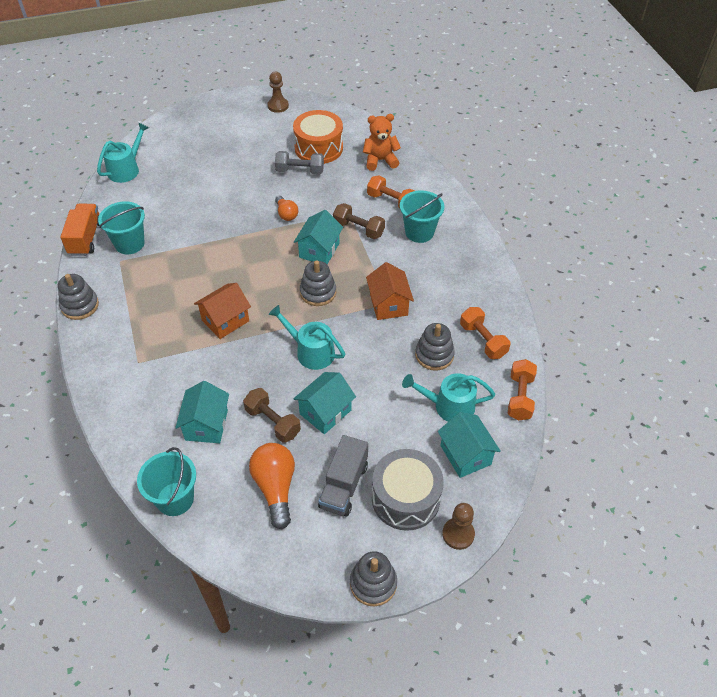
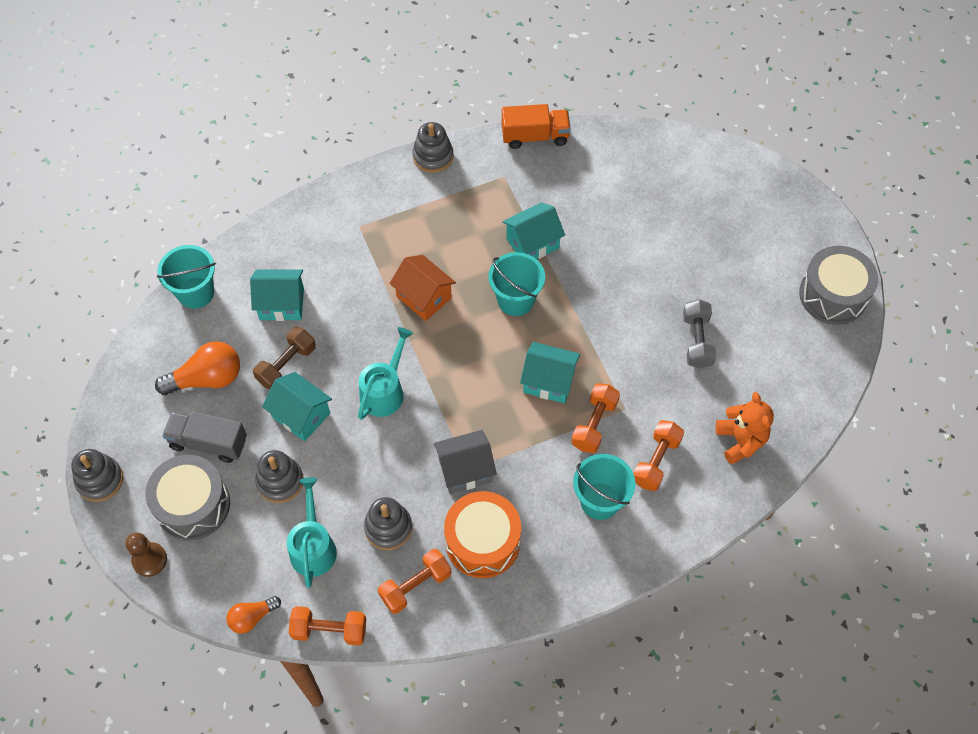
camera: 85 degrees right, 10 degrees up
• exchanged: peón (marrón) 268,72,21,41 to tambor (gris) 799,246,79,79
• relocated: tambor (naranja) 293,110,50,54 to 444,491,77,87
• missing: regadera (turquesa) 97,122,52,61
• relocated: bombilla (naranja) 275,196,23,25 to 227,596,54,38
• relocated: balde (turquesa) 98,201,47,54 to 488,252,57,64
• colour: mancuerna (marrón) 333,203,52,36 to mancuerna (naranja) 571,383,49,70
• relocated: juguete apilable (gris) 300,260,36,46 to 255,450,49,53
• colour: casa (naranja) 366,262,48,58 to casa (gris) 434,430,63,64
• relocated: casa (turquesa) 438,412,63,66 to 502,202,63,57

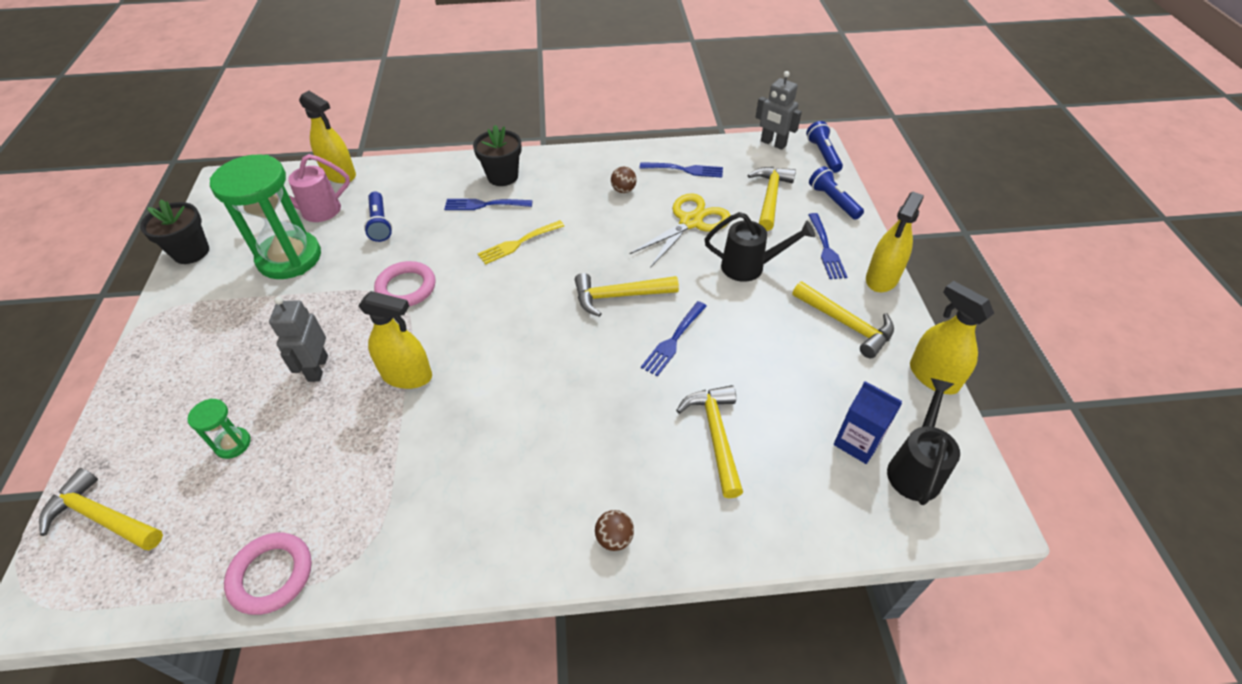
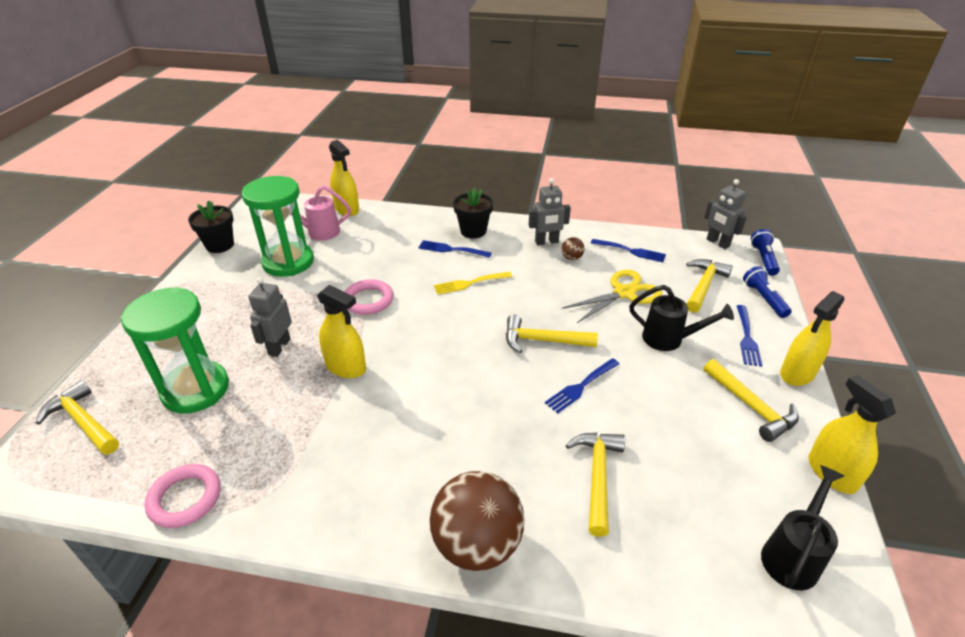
camera: 15 degrees right, 10 degrees down
• missing: lámpara de mano (azul) 364,192,28,50
• missing: cartón de leche (azul) 834,381,68,83
• size: reloj de arena (verde) 187,399,64,60 = 121,287,108,126 x2.27
• size: pelota (marrón) 595,510,39,41 = 430,471,94,100 x2.47
• appeared: robot (gris) 529,178,42,67

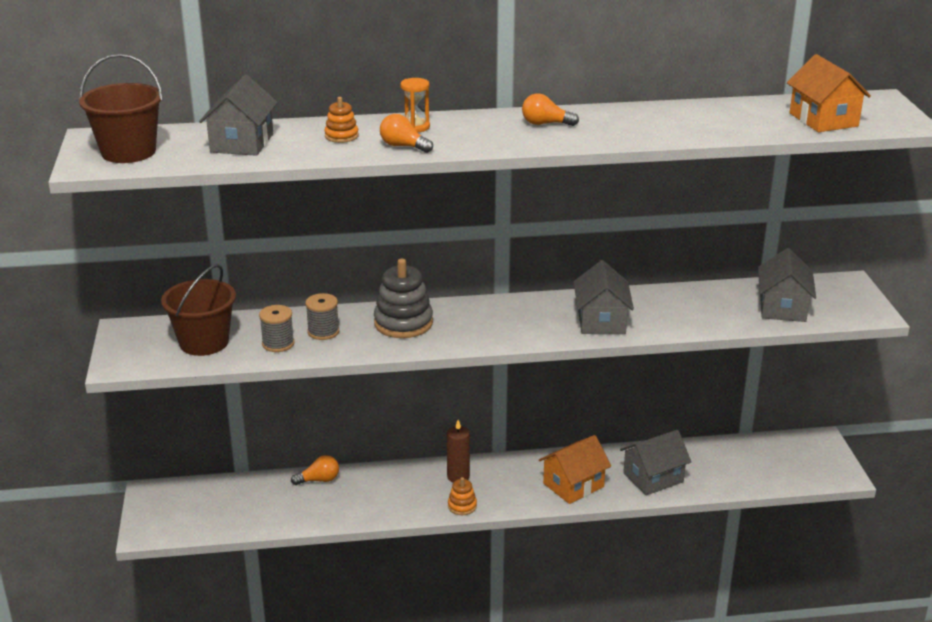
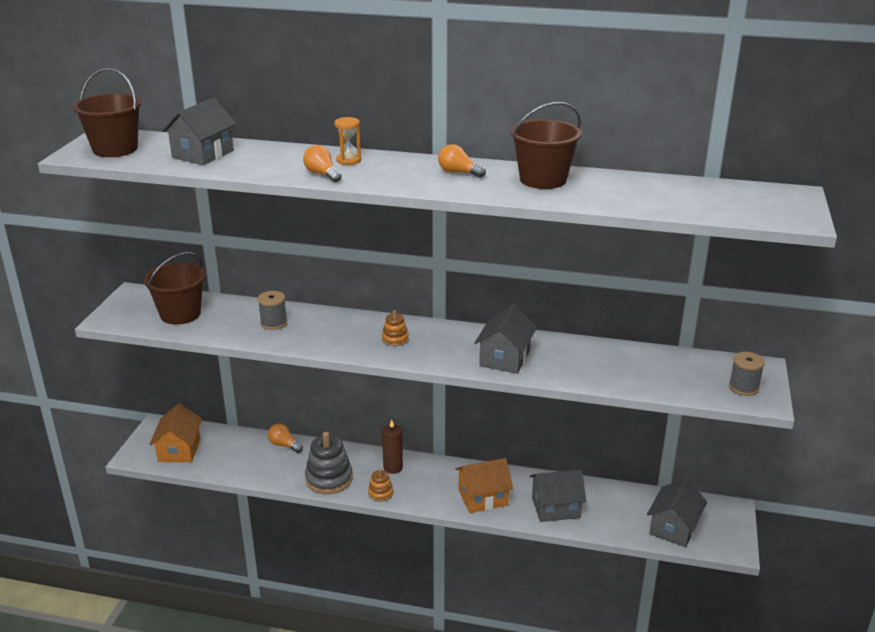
camera: 20 degrees right, 0 degrees up
• relocated: casa (naranja) 787,54,84,78 to 149,403,53,59
• relocated: juguete apilable (naranja) 324,97,35,46 to 382,310,27,36
• relocated: casa (gris) 758,248,58,74 to 647,478,60,69
• relocated: juguete apilable (gris) 374,259,59,79 to 305,432,48,62
• relocated: carrete (gris) 259,305,36,47 to 729,352,36,44
• spun: bombilla (naranja) 291,455,48,30 = 268,424,35,29 150 degrees counterclockwise
• appeared: balde (marrón) 510,102,72,87

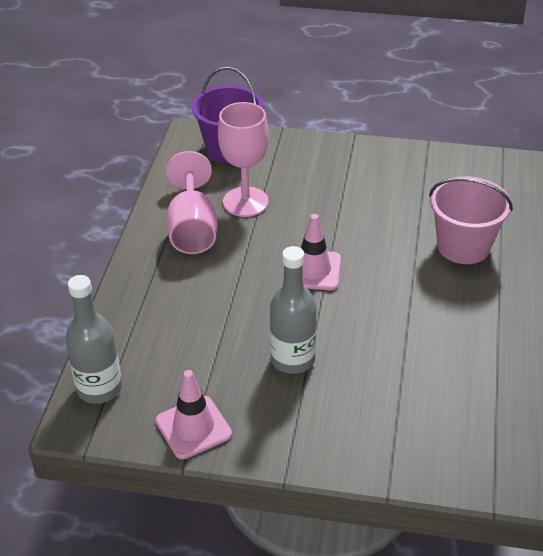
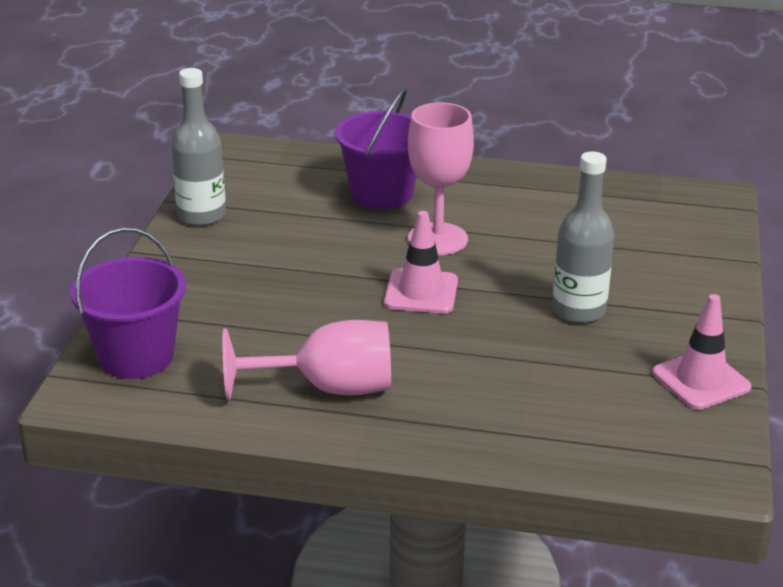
camera: 90 degrees left, 10 degrees down
• relocated: copa (rosa) 218,102,51,115 to 408,103,66,152
• colour: balde (rosa) 429,176,84,88 to balde (morado) 335,88,82,121
• relocated: botella (gris) 65,275,57,129 to 171,68,55,158

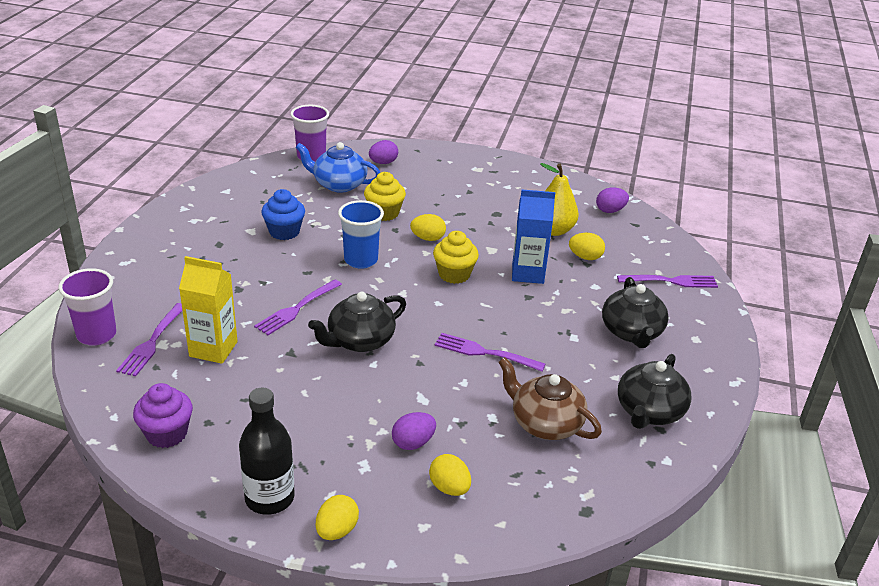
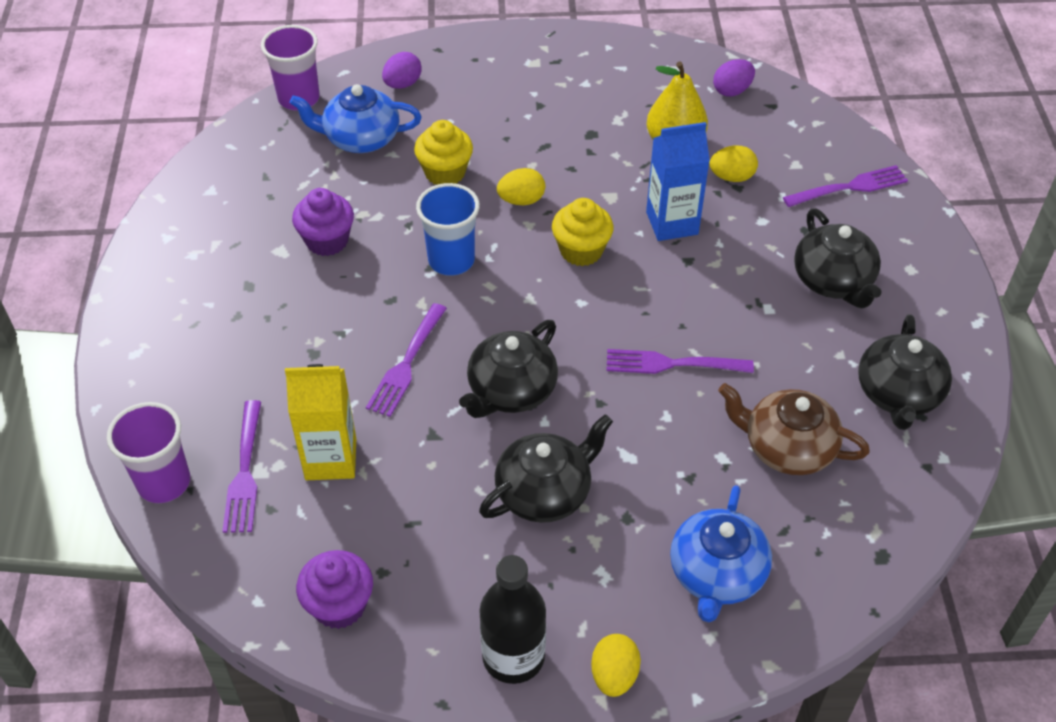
camera: 15 degrees left, 15 degrees up
• colour: magdalena (azul) 261,189,44,51 to magdalena (morado) 292,188,62,68
• missing: huevo (morado) 392,412,44,38
• exchanged: huevo (amarillo) 429,454,42,42 to tetera (azul) 670,485,102,137
• appeared: tetera (negro) 479,414,134,109

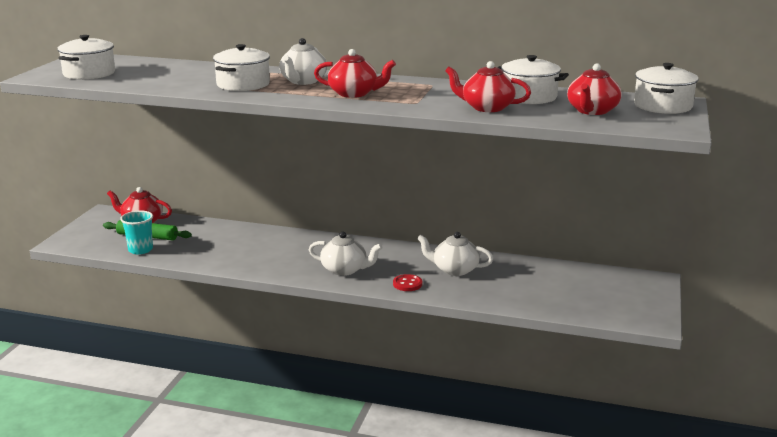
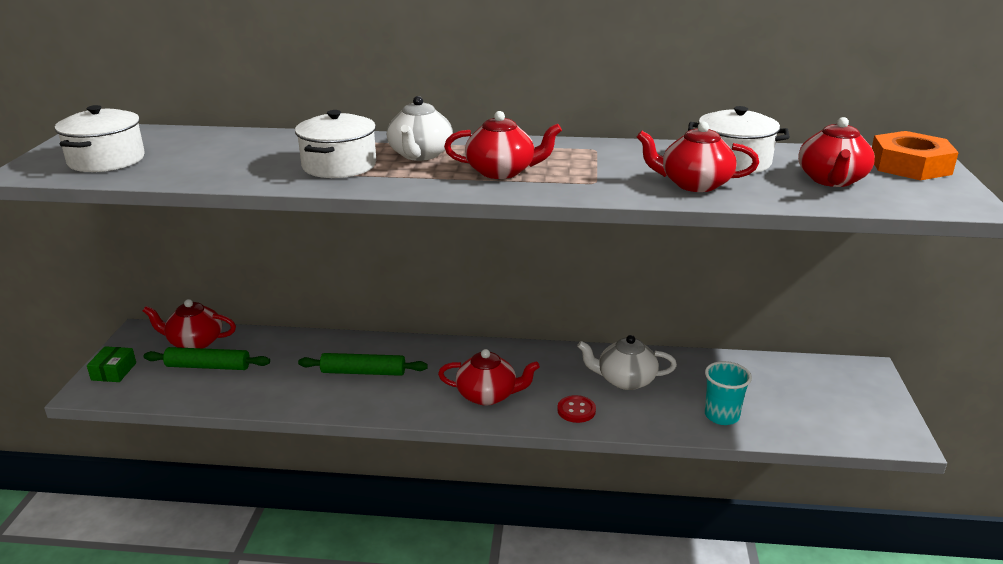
camera: 10 degrees left, 5 degrees up
• exchanged: olla (blanco) 634,63,65,51 to tuerca (naranja) 872,131,87,49
• relocated: vaso (turquesa) 120,211,33,43 to 705,361,47,64
• colour: tetera (blanco) 309,232,74,44 to tetera (rojo) 438,349,102,56
• appeared: caja (verde) 87,346,49,36
• appeared: rodillo (verde) 298,353,130,23

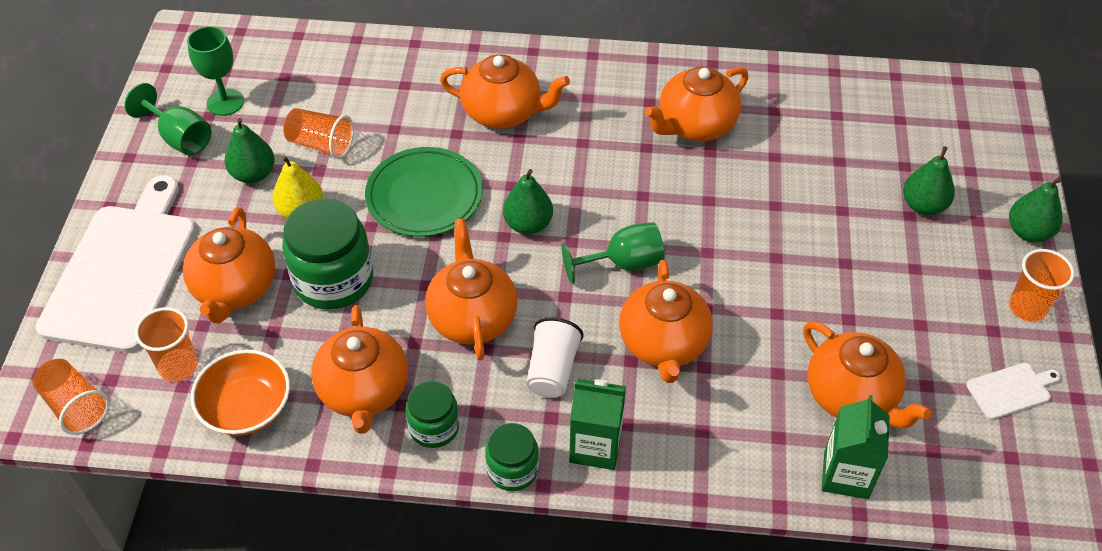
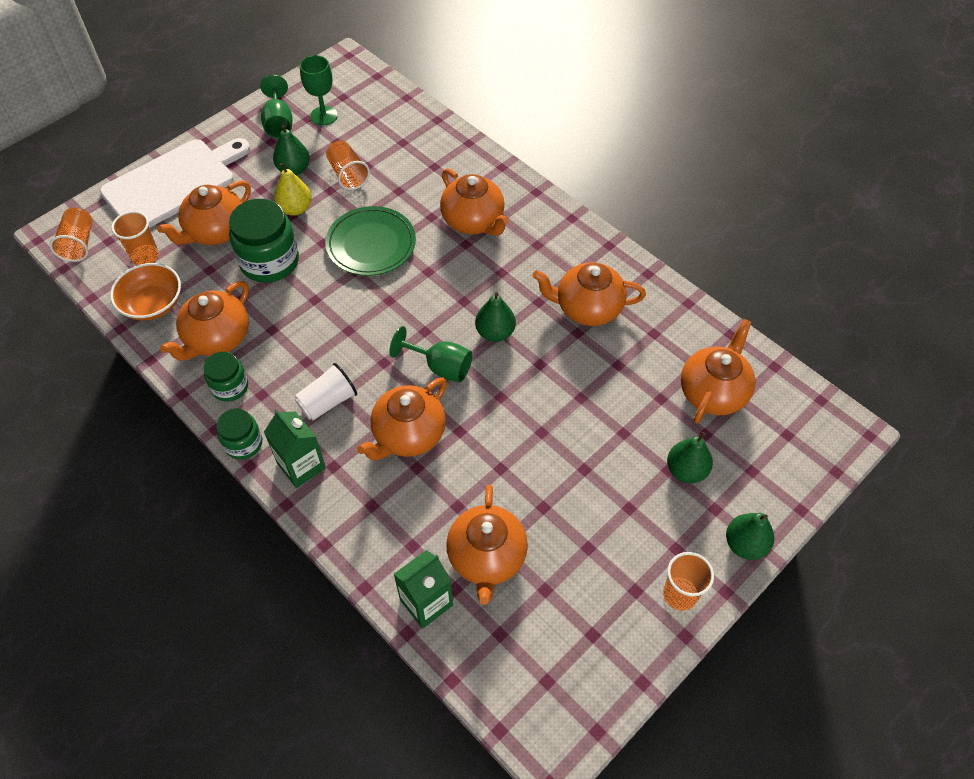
camera: 40 degrees right, 5 degrees up
• relocated: pera (verde) 503,169,50,65 to 475,292,41,50
• relocated: tetera (naranja) 425,218,93,143 to 681,319,75,105
• missing: tabla de cortar (blanco) 966,363,95,57

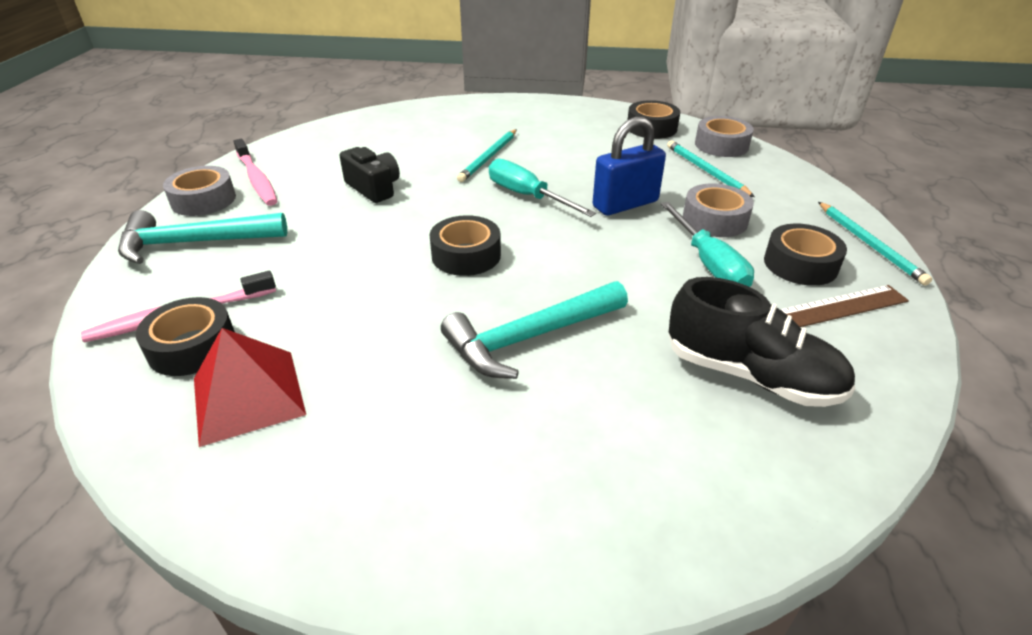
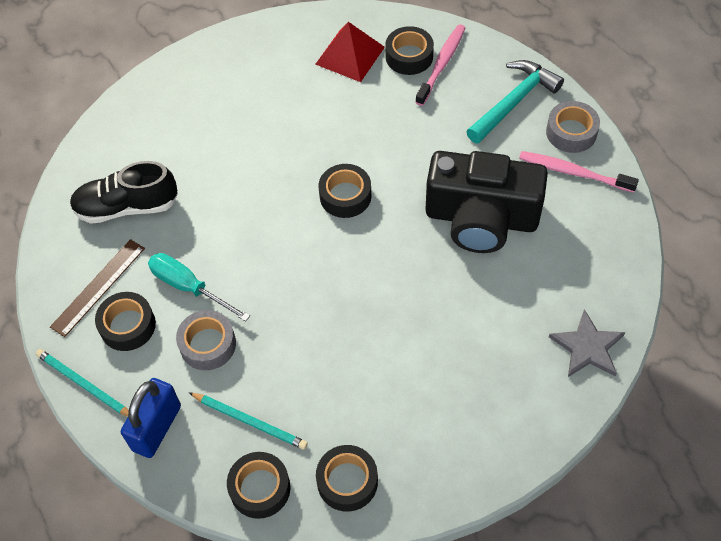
camera: 145 degrees right, 20 degrees up
• colour: cinta adhesiva (gris) 695,116,59,41 to cinta adhesiva (negro) 227,452,63,67
• relocated: candado (azul) 593,117,73,99 to 121,378,60,80
• missing: lápiz (turquesa) 457,129,60,53
• size: cámara (negro) 340,147,60,56 = 425,151,123,102 x2.08
• missing: destornillador (turquesa) 489,159,107,58
• missing: martillo (turquesa) 441,281,187,98
• appeared: estrella (gris) 549,309,76,68

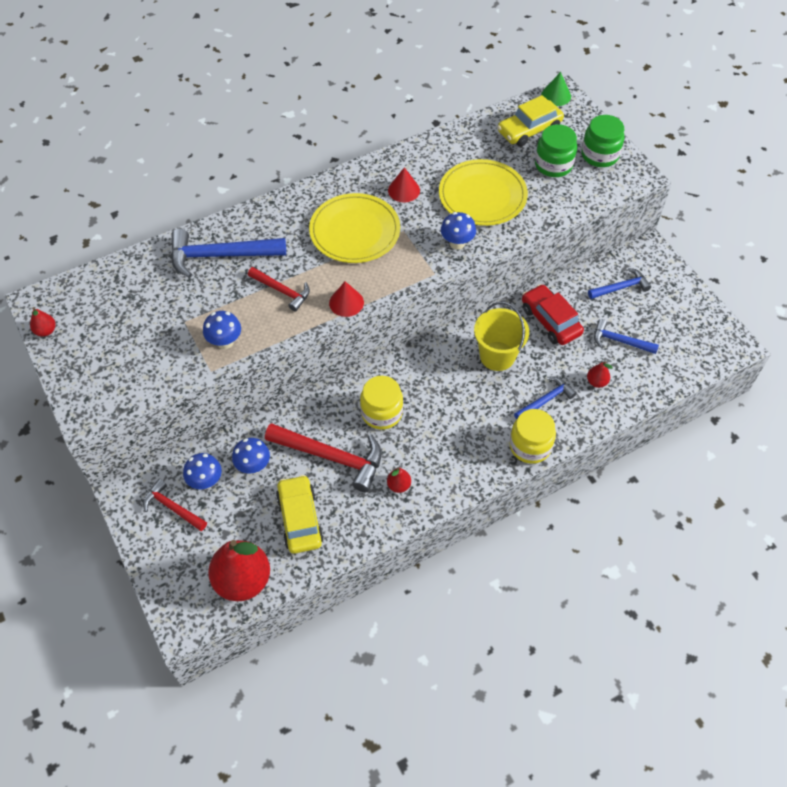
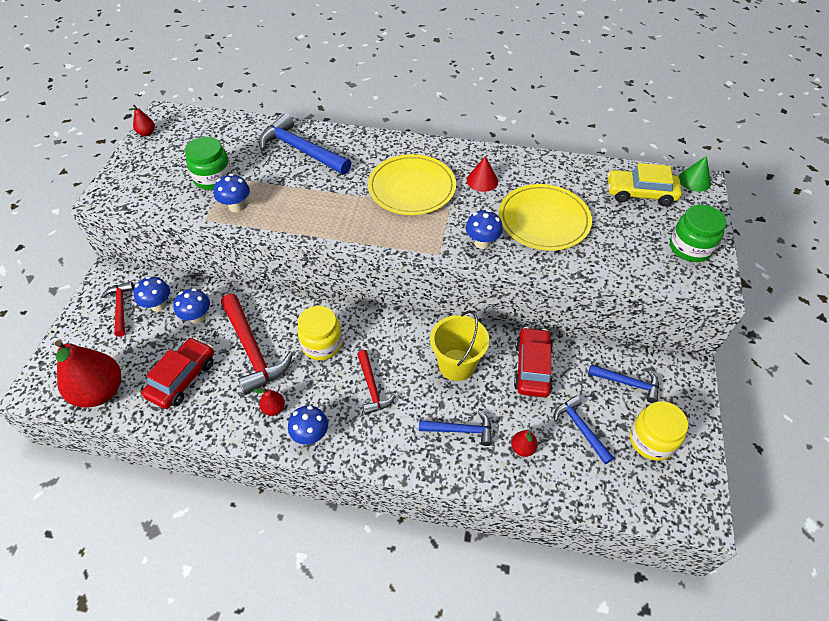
camera: 40 degrees right, 5 degrees down
• relocated: tarro (verde) 535,124,42,53 to 185,137,47,53
• relocated: martillo (rojo) 248,267,62,45 to 357,350,39,65
• missing: cono (rojo) 329,281,35,36
• relocated: tarro (amarillo) 509,409,47,55 to 630,401,58,60
• colour: coche (amarillo) 276,475,48,79 to coche (rojo) 142,337,72,72
• appeared: seta (azul) 288,405,40,40

